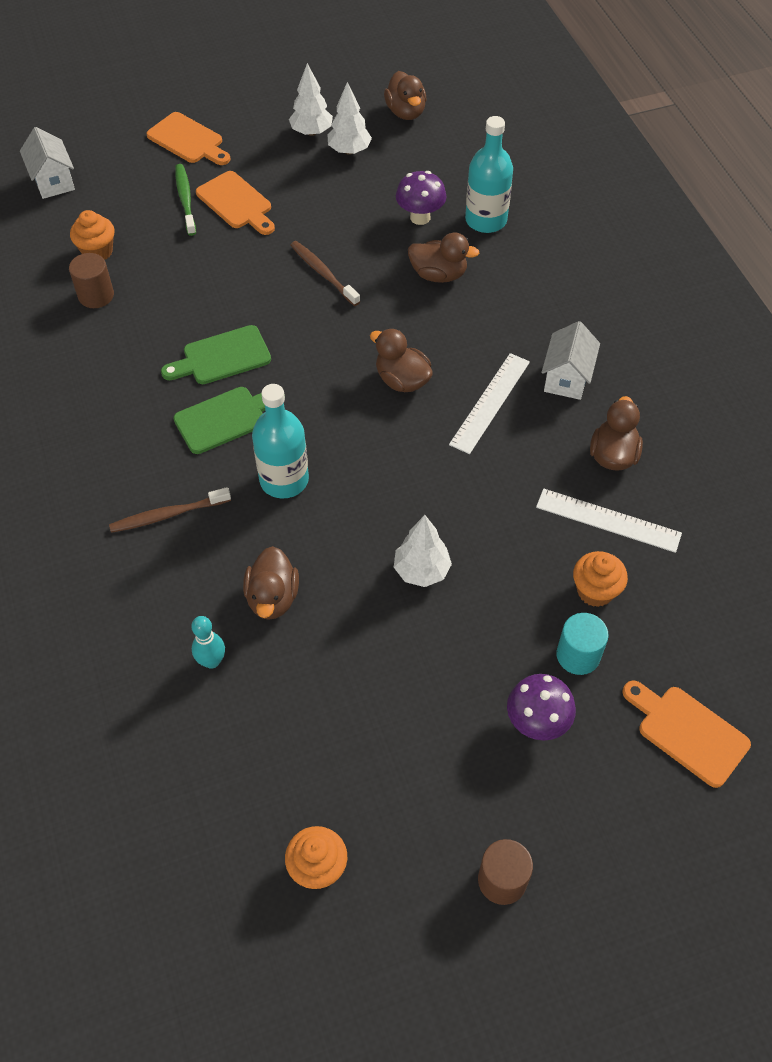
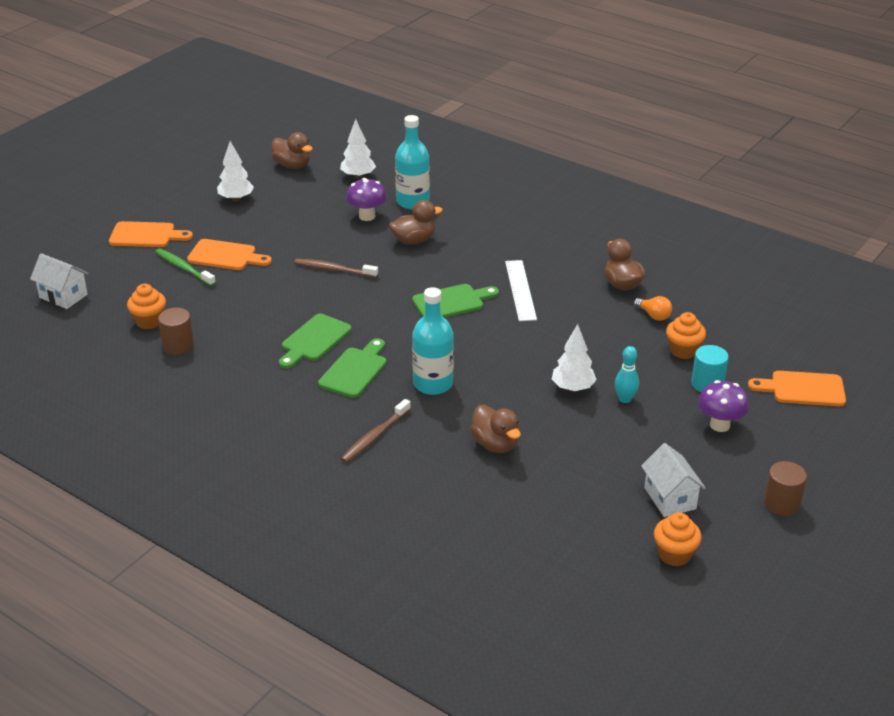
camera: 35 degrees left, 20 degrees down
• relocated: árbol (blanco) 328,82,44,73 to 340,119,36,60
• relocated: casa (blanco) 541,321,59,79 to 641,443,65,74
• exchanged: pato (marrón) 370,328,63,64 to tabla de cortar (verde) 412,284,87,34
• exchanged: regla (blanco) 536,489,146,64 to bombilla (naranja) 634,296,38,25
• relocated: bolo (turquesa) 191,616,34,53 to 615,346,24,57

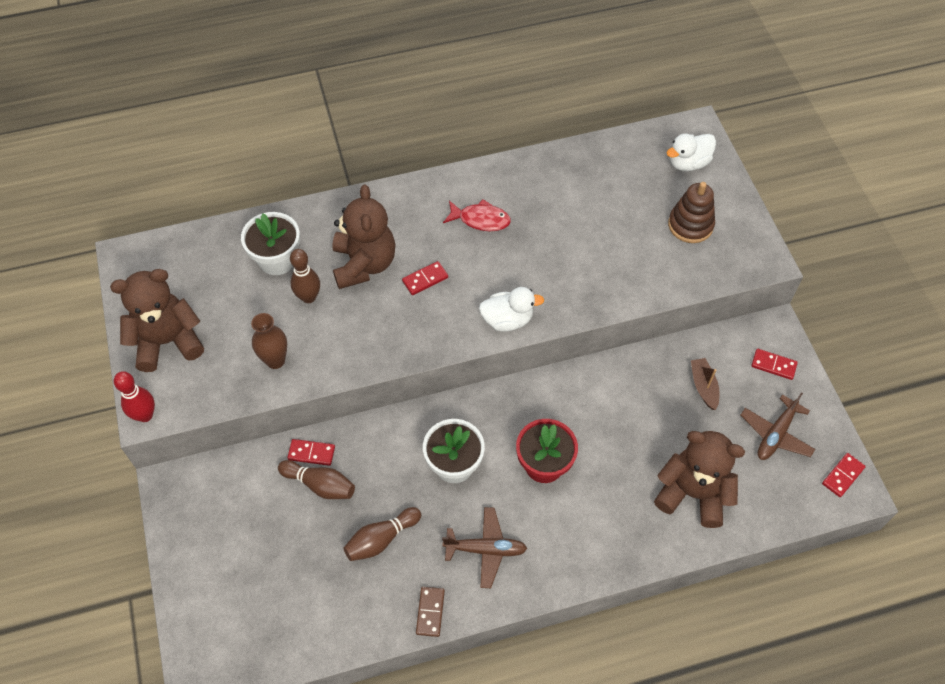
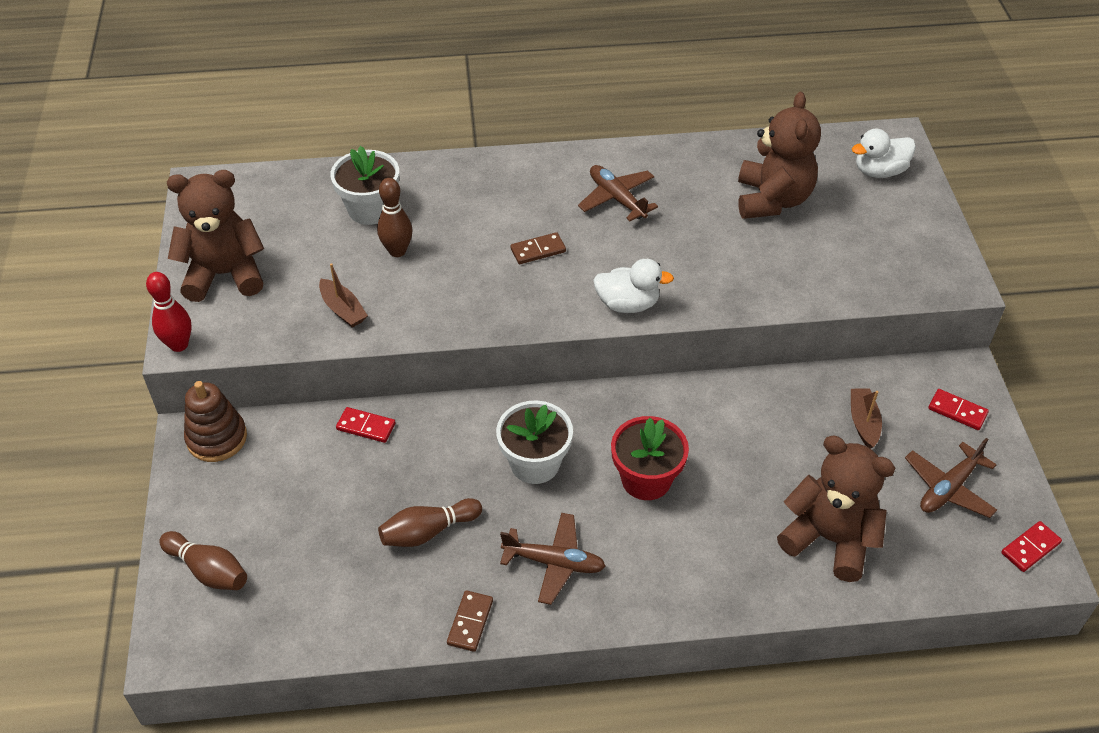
camera: 10 degrees right, 10 degrees down
• relocated: juguete apilable (marrón) 668,182,47,61 to 184,381,63,81
• relocated: osito (marrón) 332,185,64,104 to 738,92,83,127
• exchanged: pez (rojo) 443,199,68,32 to avión (marrón) 578,165,80,56
• colour: ficha de dominó (rojo) 402,261,46,34 to ficha de dominó (marrón) 510,232,56,32
• exchanged: florero (marrón) 251,313,36,56 to barco (marrón) 319,263,49,65
• relocated: bolo (marrón) 278,460,77,39 to 159,531,88,59

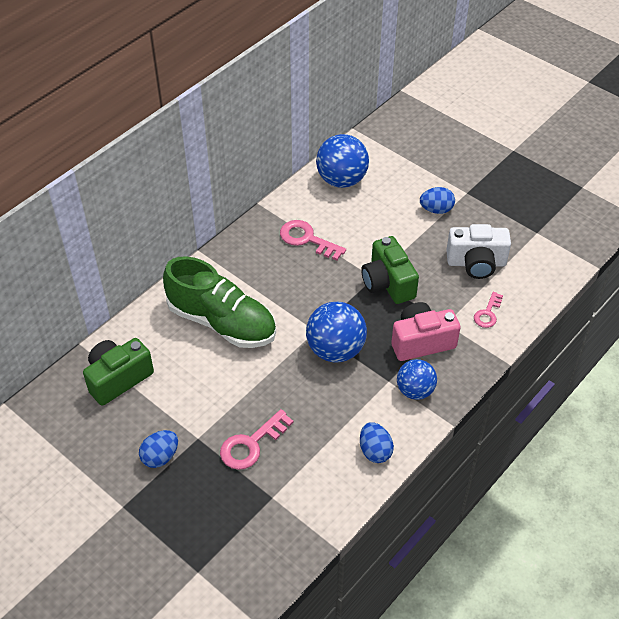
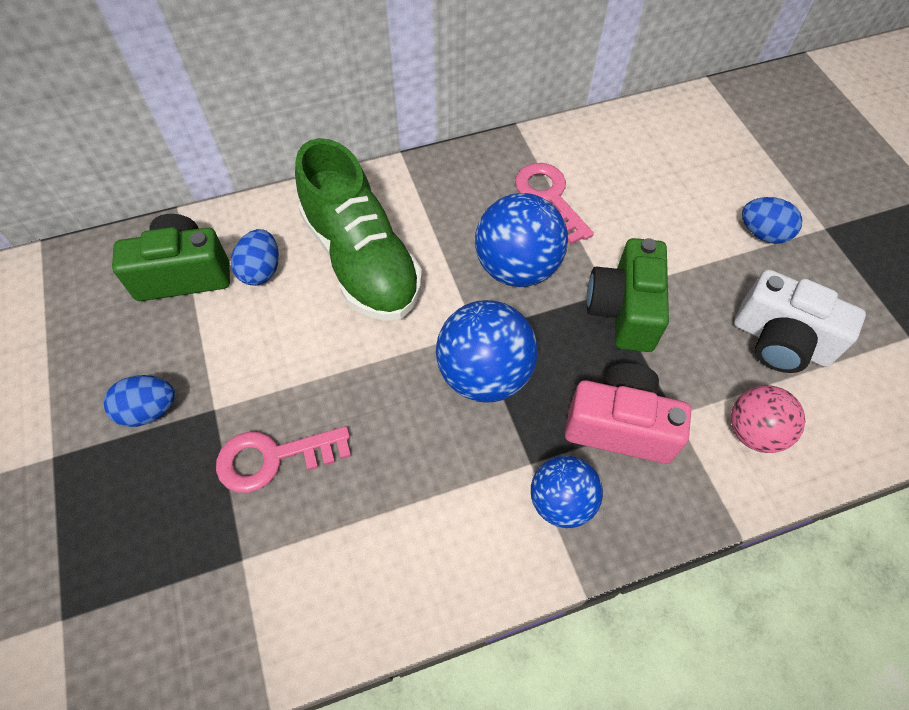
camera: 30 degrees right, 10 degrees up
• relocated: pelota (azul) 316,134,53,54 to 475,193,93,94
• exchanged: llave (rosa) 474,292,29,36 to pelota (rosa) 731,385,74,68
• relocated: huevo (azul) 360,422,34,41 to 231,229,48,57

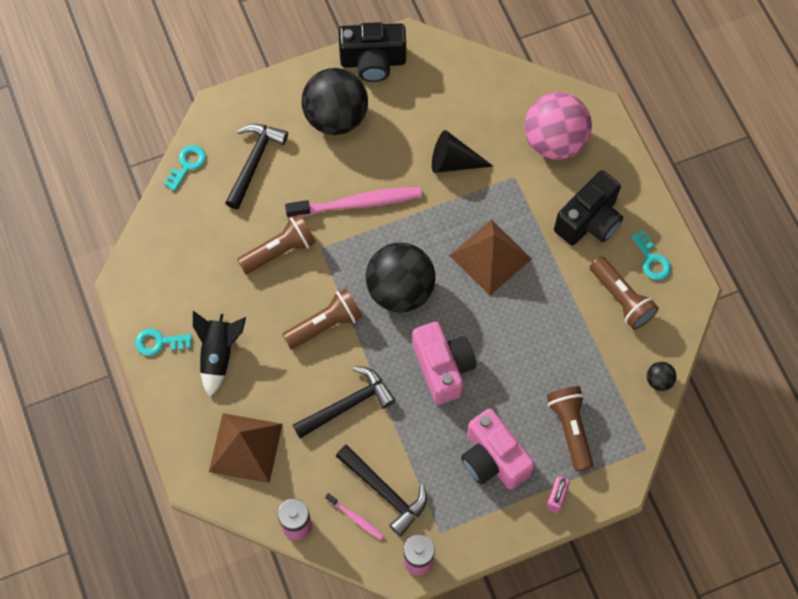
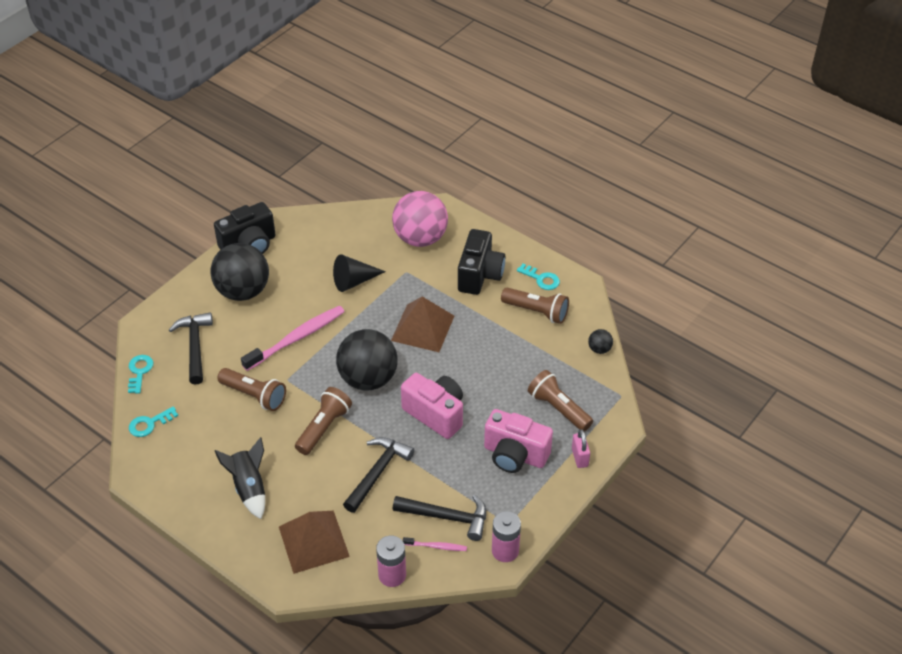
camera: 30 degrees left, 20 degrees down
• spun: lámpara de mano (marrón) 237,214,79,60 = 217,368,69,43 90 degrees clockwise
• relocated: llave (turquesa) 135,329,57,27 to 129,407,49,30

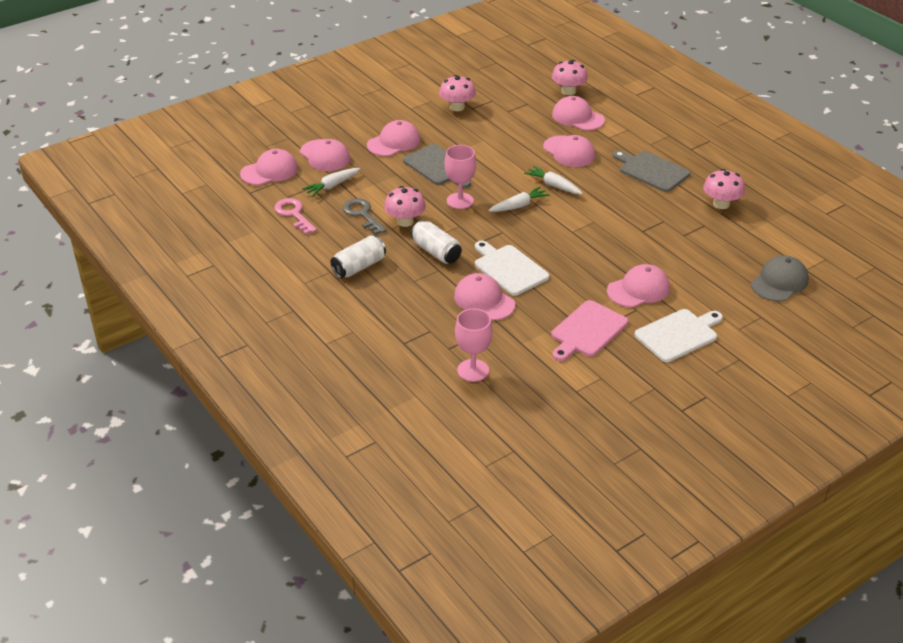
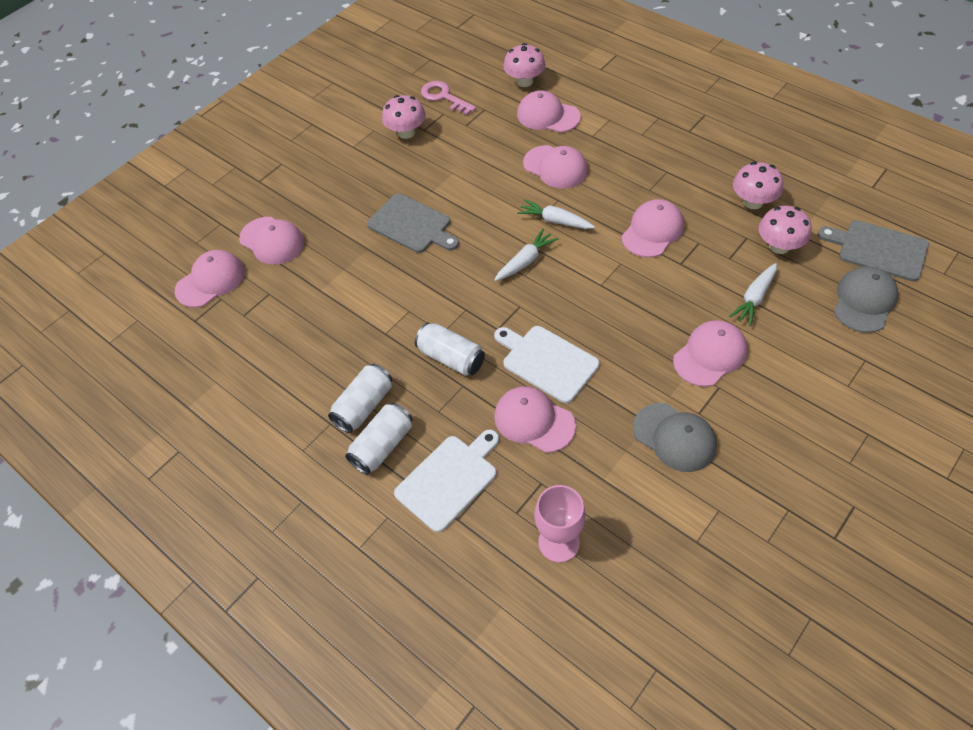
camera: 10 degrees left, 15 degrees up
• relocated: gorra (rosa) 367,120,53,36 to 622,199,62,59
• missing: copa (rosa) 445,145,31,64
• relocated: tabla de cortar (gris) 613,150,77,42 to 818,220,111,62
• relocated: zanahoria (blanco) 302,168,58,29 to 729,263,48,63
• relocated: seta (rosa) 384,186,42,41 to 759,206,53,48
• relocated: llave (rosa) 274,198,43,37 to 421,81,55,34
• missing: llave (gris) 343,198,44,37
• exchanged: tabla de cortar (rosa) 551,300,77,61 to gorra (gris) 633,403,84,69
• relocated: tabla de cortar (blanco) 635,309,88,53 to 394,429,105,103
• appeared: lata (blanco) 345,403,68,72

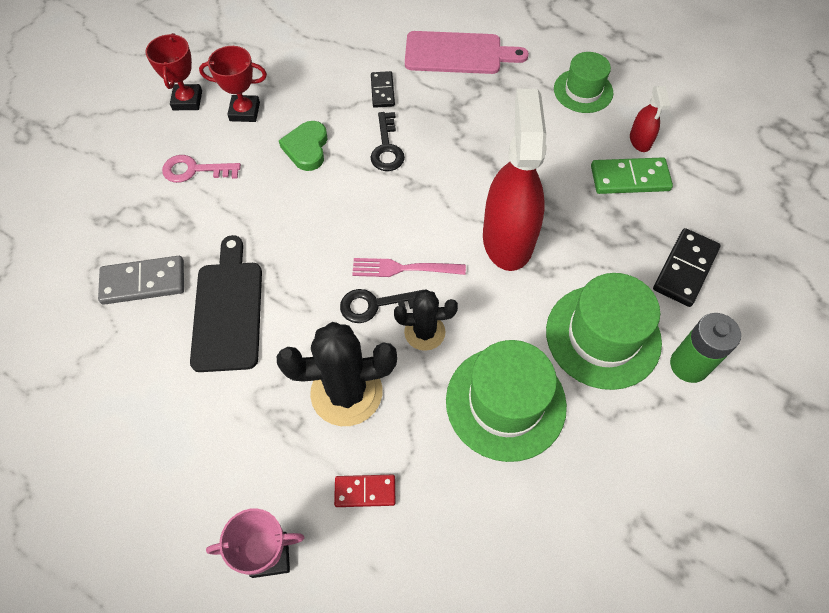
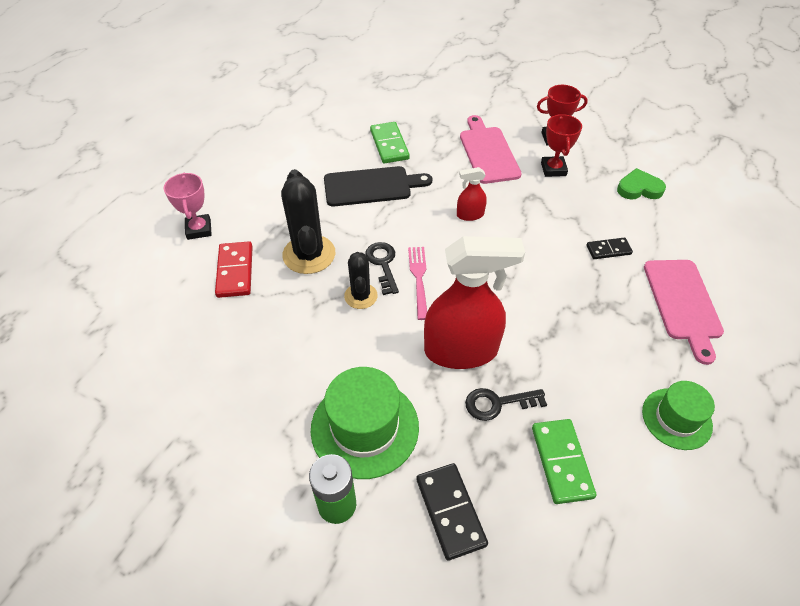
camera: 85 degrees right, 10 degrees down
• relocated: pulverizador (rojo) 630,86,40,66 to 457,167,30,54
• relocated: llave (negro) 371,112,34,59 to 465,388,82,33
• relocated: corazón (verde) 279,121,48,50 to 617,168,49,32
• exchanged: llave (rosa) 162,155,79,28 to tabla de cortar (rosa) 460,115,62,69
• spun: ficha de dominó (negro) 653,228,68,79 = 416,463,72,98 45 degrees clockwise
• colour: ficha de dominó (gris) 98,256,86,49 to ficha de dominó (verde) 370,122,40,42
• missing: sombrero (verde) 446,340,121,122
• size: ficha de dominó (rojo) 334,475,61,32 = 215,241,38,57 x1.57

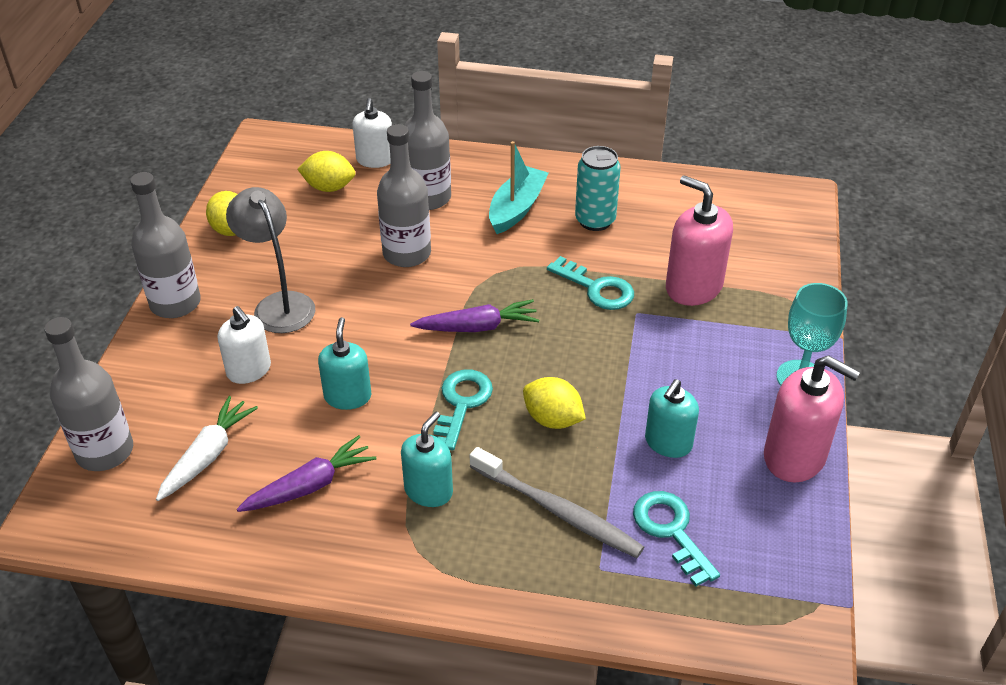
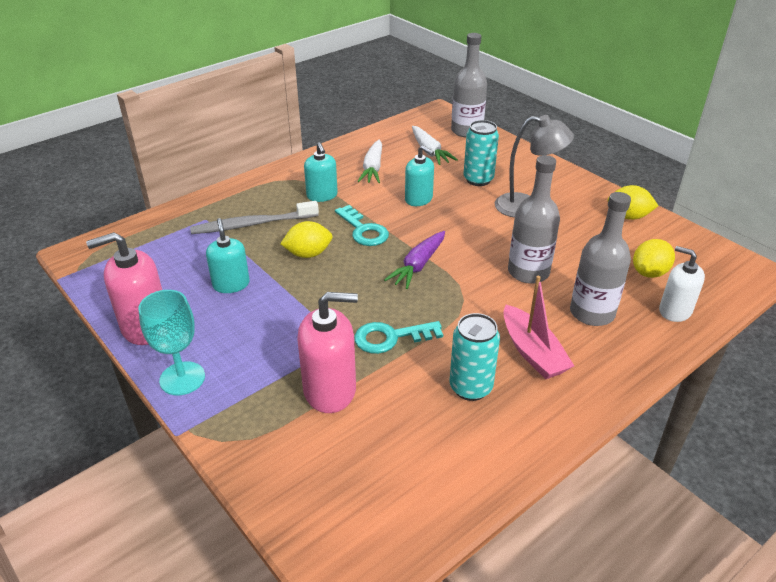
camera: 130 degrees right, 5 degrees down
• colour: barco (turquesa) 489,141,60,93 to barco (rosa) 503,276,71,103
• missing: botella (gris) 130,172,71,146
• exchanged: dispensador de jabón (blanco) 218,306,53,78 to lata (turquesa) 463,120,36,66
• colour: zanahoria (morado) 237,435,140,77 to zanahoria (blanco) 357,140,25,43
• missing: llave (turquesa) 633,491,87,96

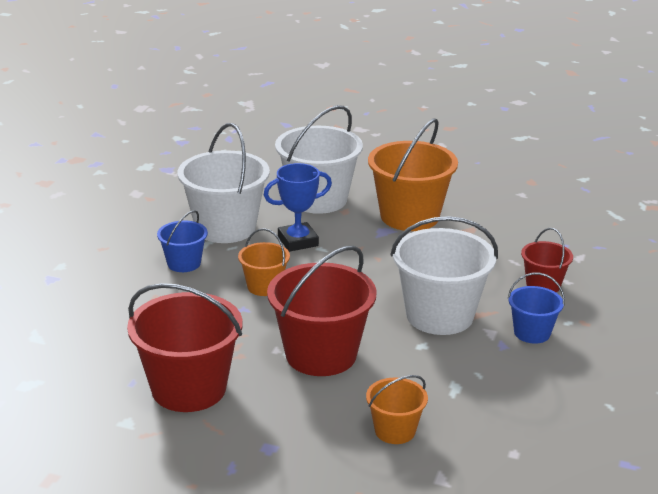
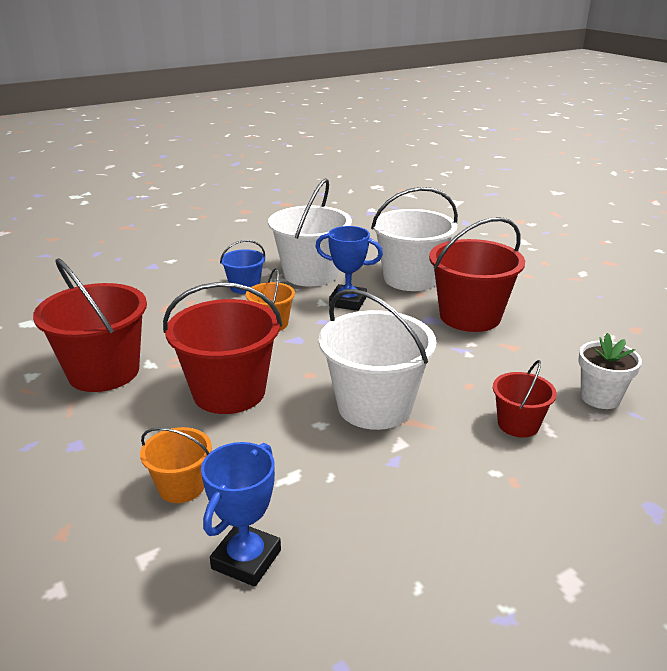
camera: 40 degrees right, 0 degrees up
• colour: balde (naranja) 368,119,90,112 to balde (rojo) 429,217,96,115
• missing: balde (azul) 508,273,57,71
• appeared: maceta (blanco) 578,333,64,76
• appeared: trofeo (azul) 201,442,80,145

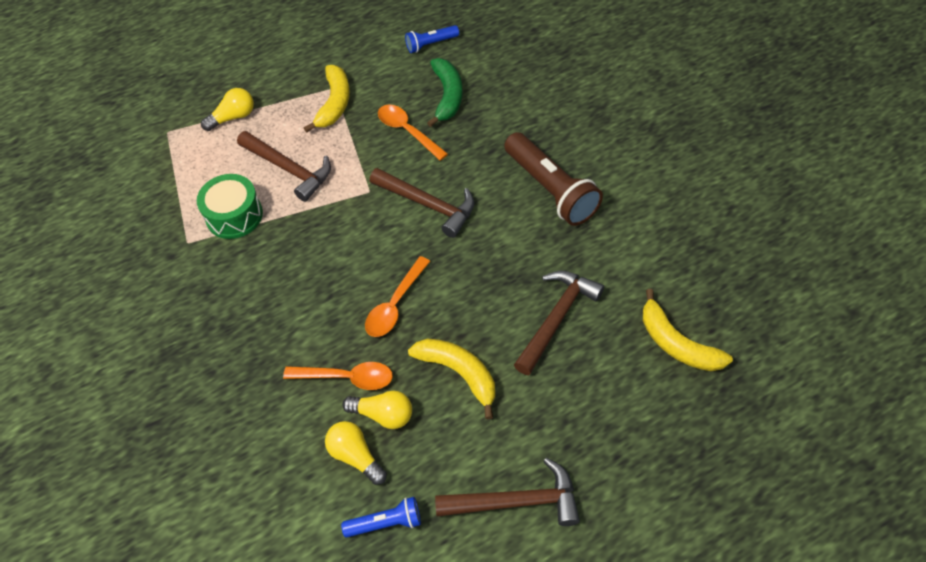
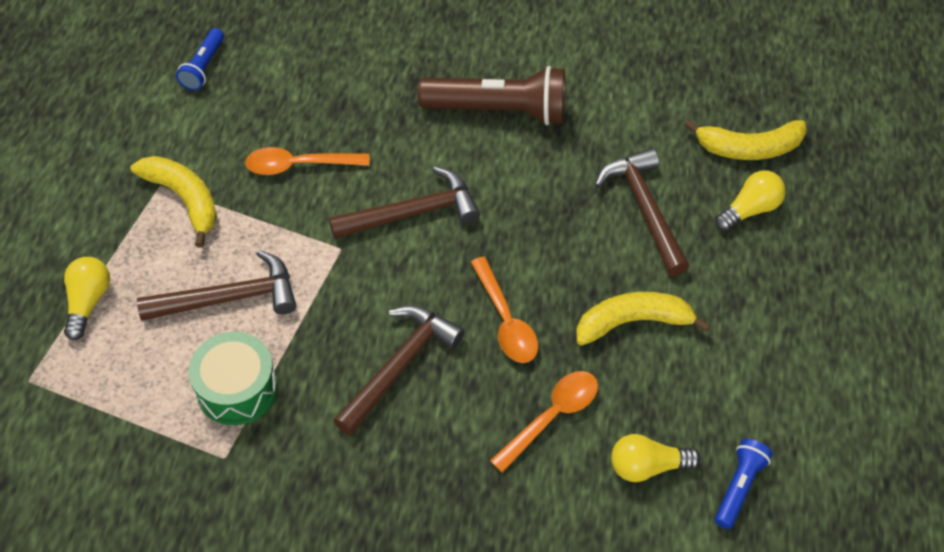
camera: 55 degrees left, 0 degrees up
• missing: plátano (verde) 427,58,35,69
• relocated: bombilla (amarillo) 342,390,70,39 to 715,171,71,60
• relocated: martillo (marrón) 435,458,145,68 to 333,305,132,131

